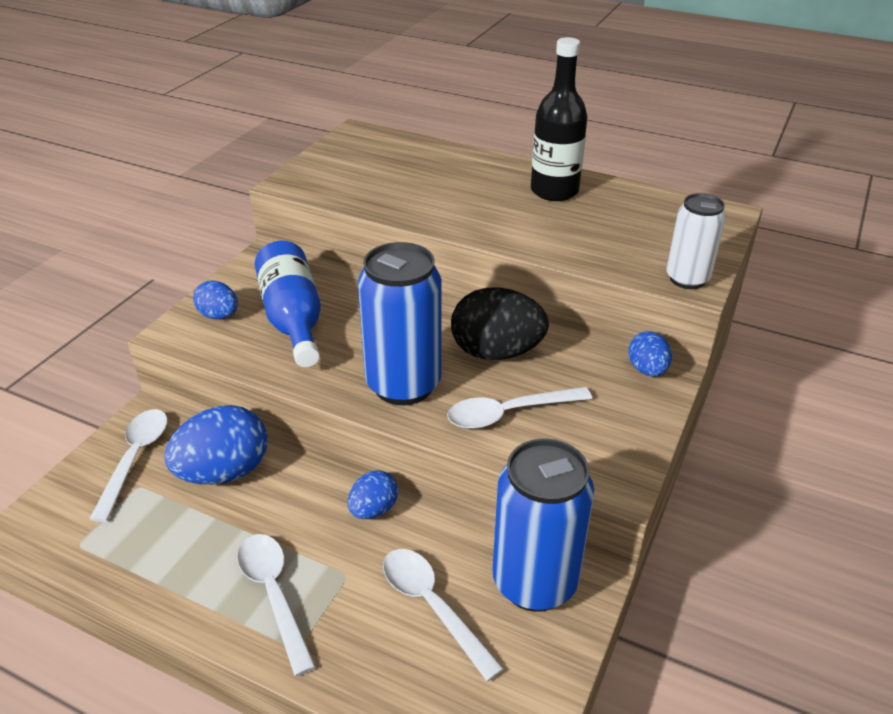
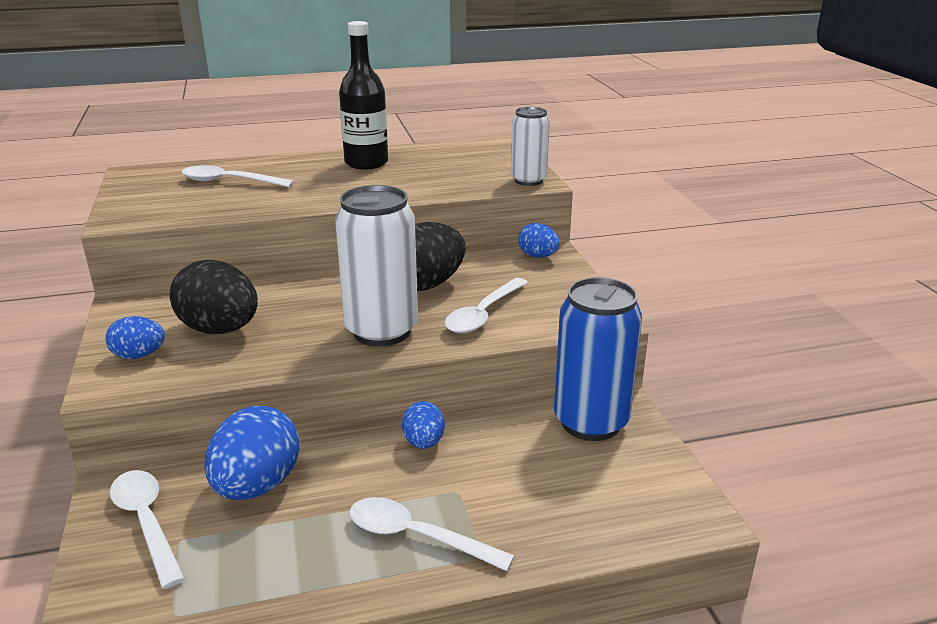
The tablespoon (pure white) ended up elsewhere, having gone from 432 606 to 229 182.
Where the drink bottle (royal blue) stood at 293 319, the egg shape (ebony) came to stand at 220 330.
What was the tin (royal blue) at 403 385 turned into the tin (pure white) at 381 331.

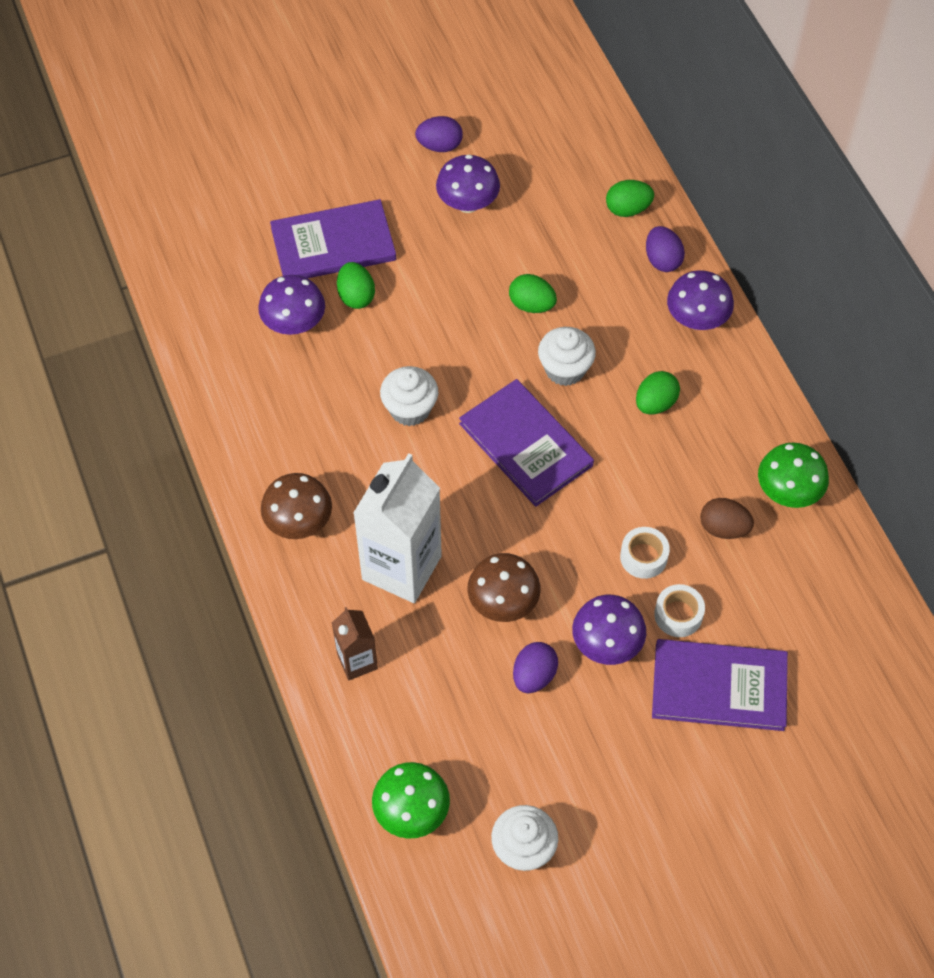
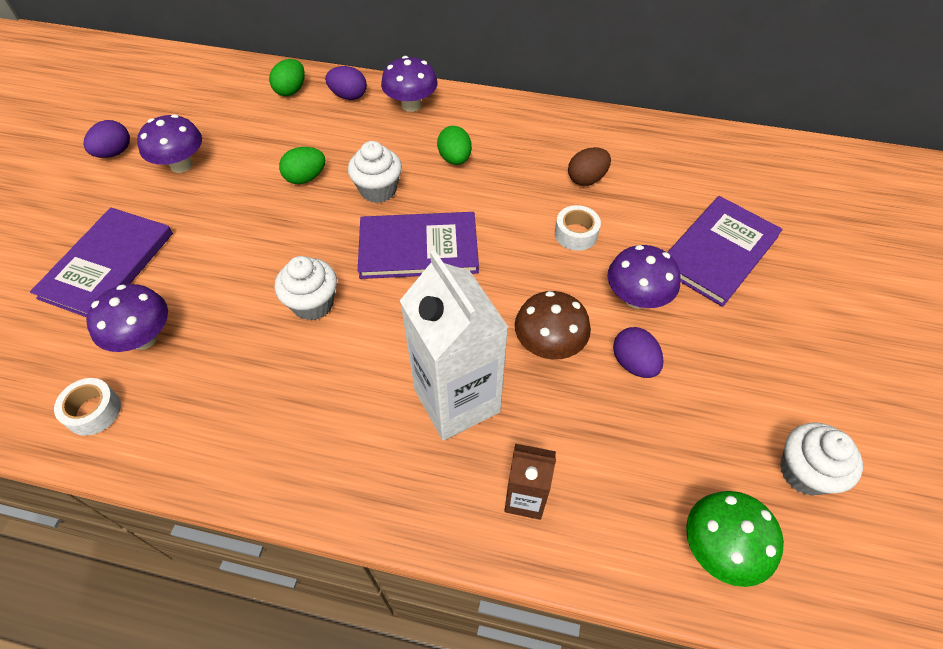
The second view lost the mushroom (russet) at 299 522.
The second view lost the egg shape (green) at 356 296.
The second view lost the mushroom (green) at 788 492.
The roll of tape (pure white) ended up elsewhere, having gone from 678 615 to 93 411.

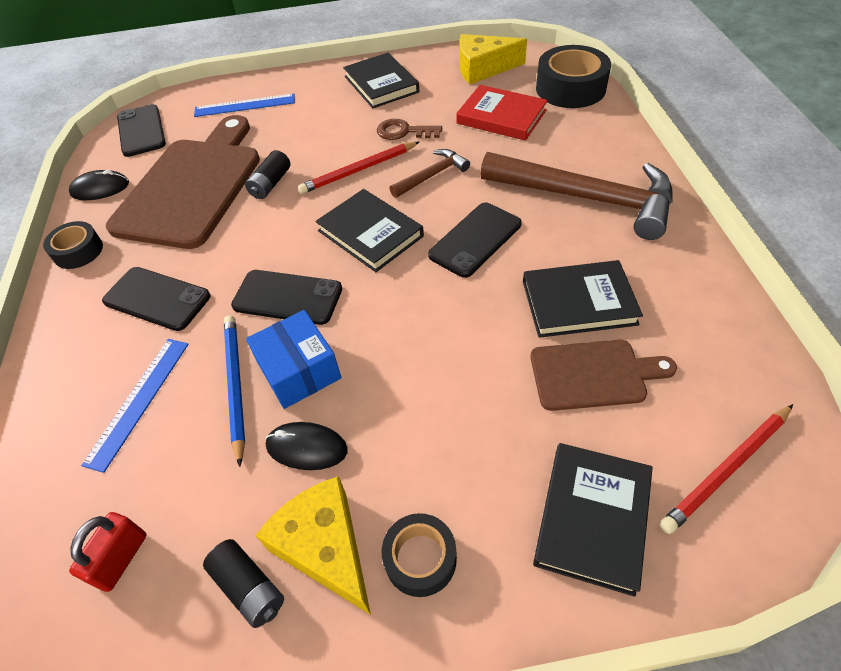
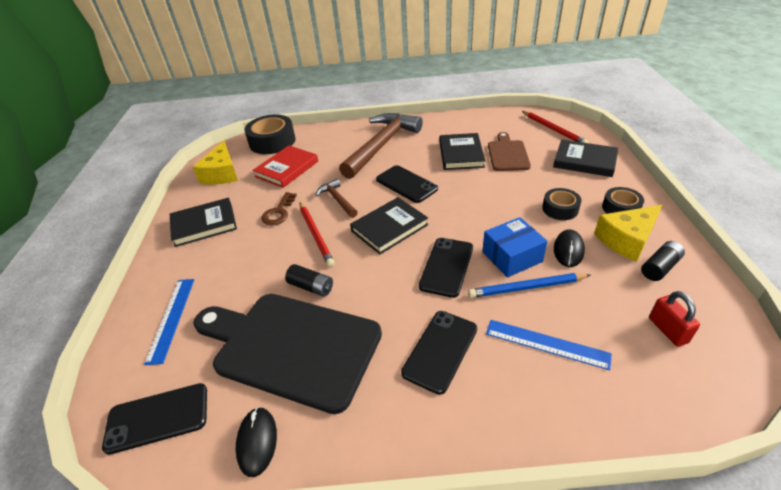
The roll of tape (ebony) ended up elsewhere, having gone from 78 251 to 560 209.
What was the chopping board (russet) at 193 186 turned into the chopping board (ebony) at 291 346.
The padlock (crimson) at 121 559 ended up facing another way, 45 degrees clockwise from before.

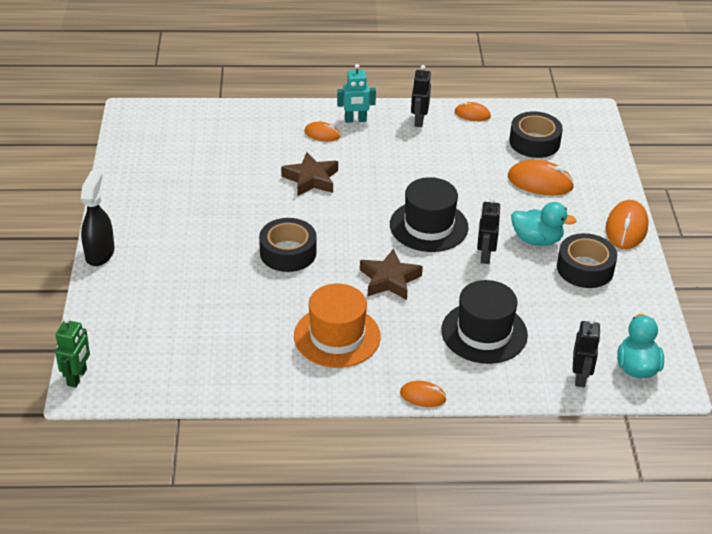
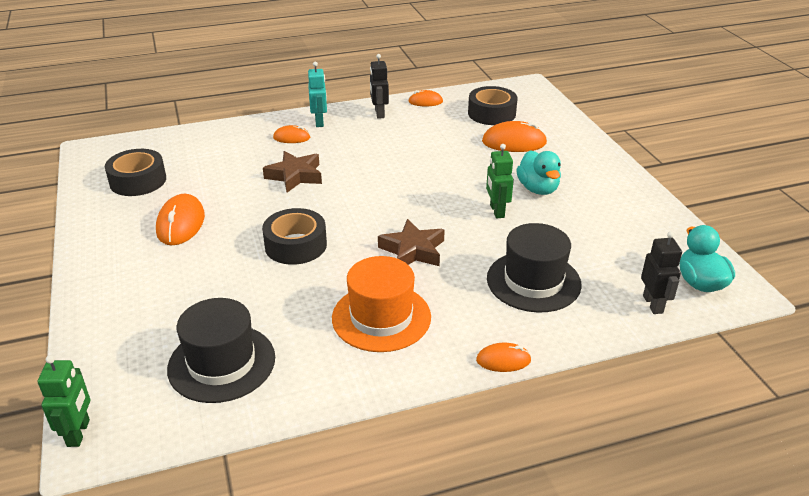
The second view lost the sprayer (ebony) at 100 253.
The hat (ebony) ended up elsewhere, having gone from 428 226 to 222 363.
The roll of tape (ebony) ended up elsewhere, having gone from 585 268 to 138 181.
The computer mouse (orange-coloured) ended up elsewhere, having gone from 626 228 to 181 224.
What was the robot (ebony) at 485 256 turned into the robot (green) at 496 211.
The robot (turquoise) at 355 120 ended up facing another way, 75 degrees counterclockwise from before.
The duck (turquoise) at 537 240 ended up facing another way, 75 degrees clockwise from before.

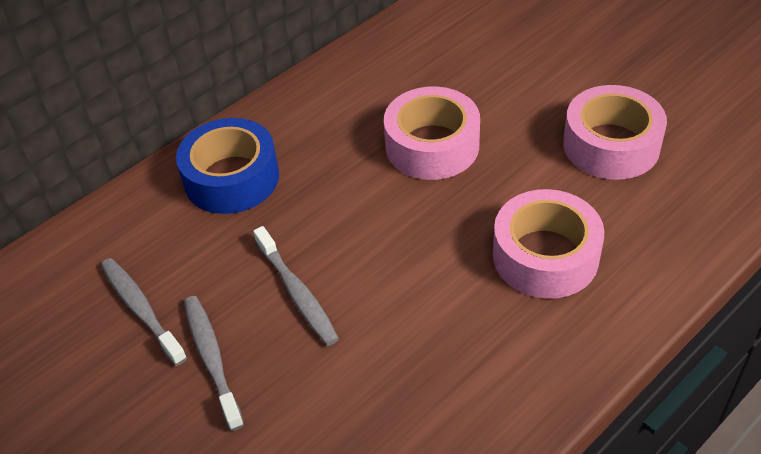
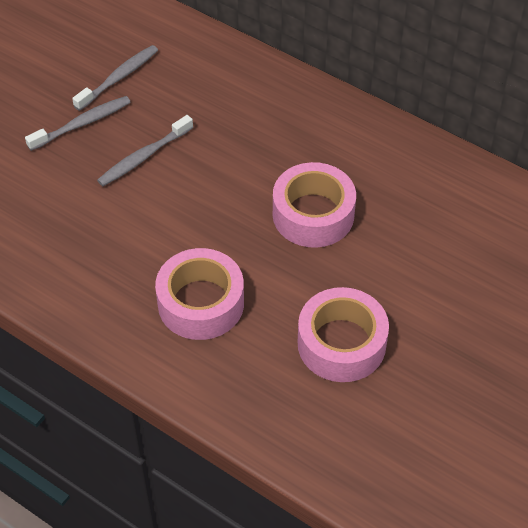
The second view lost the roll of tape (royal blue) at 231 178.

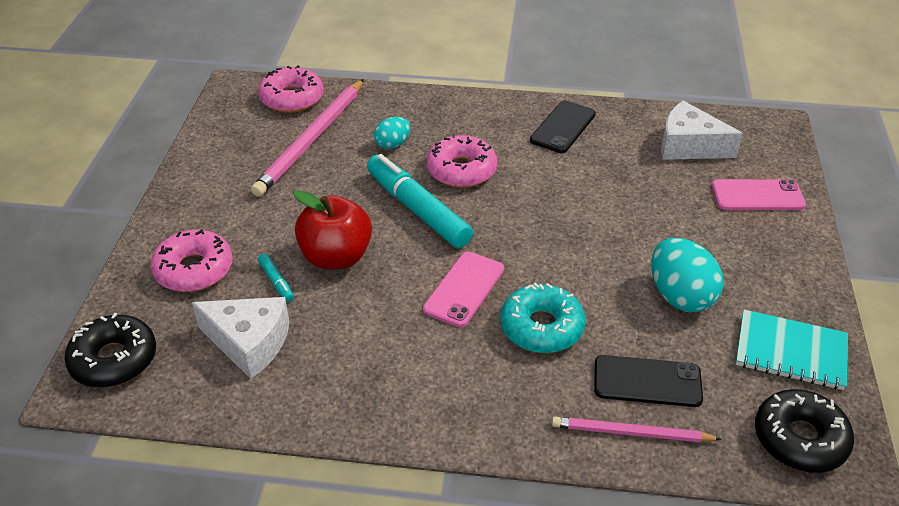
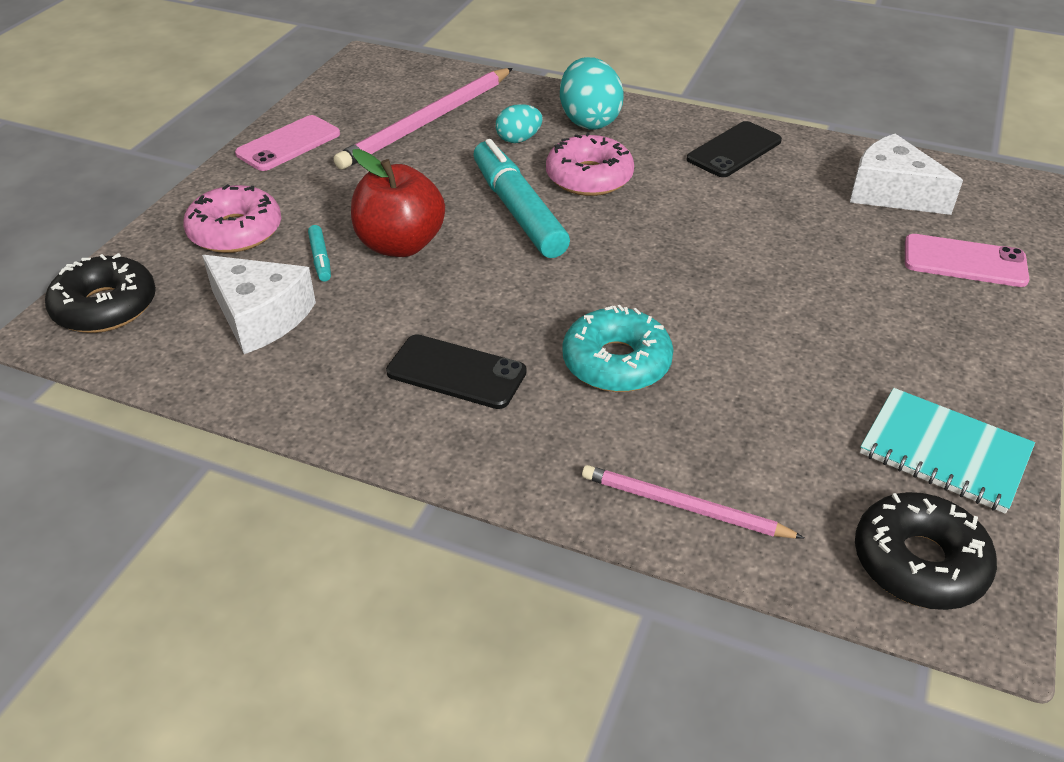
The second view lost the donut (rose-pink) at 292 98.
The mobile phone (rose-pink) ended up elsewhere, having gone from 464 289 to 288 144.
The mobile phone (ebony) ended up elsewhere, having gone from 647 381 to 456 372.
The egg shape (turquoise) ended up elsewhere, having gone from 680 296 to 589 121.

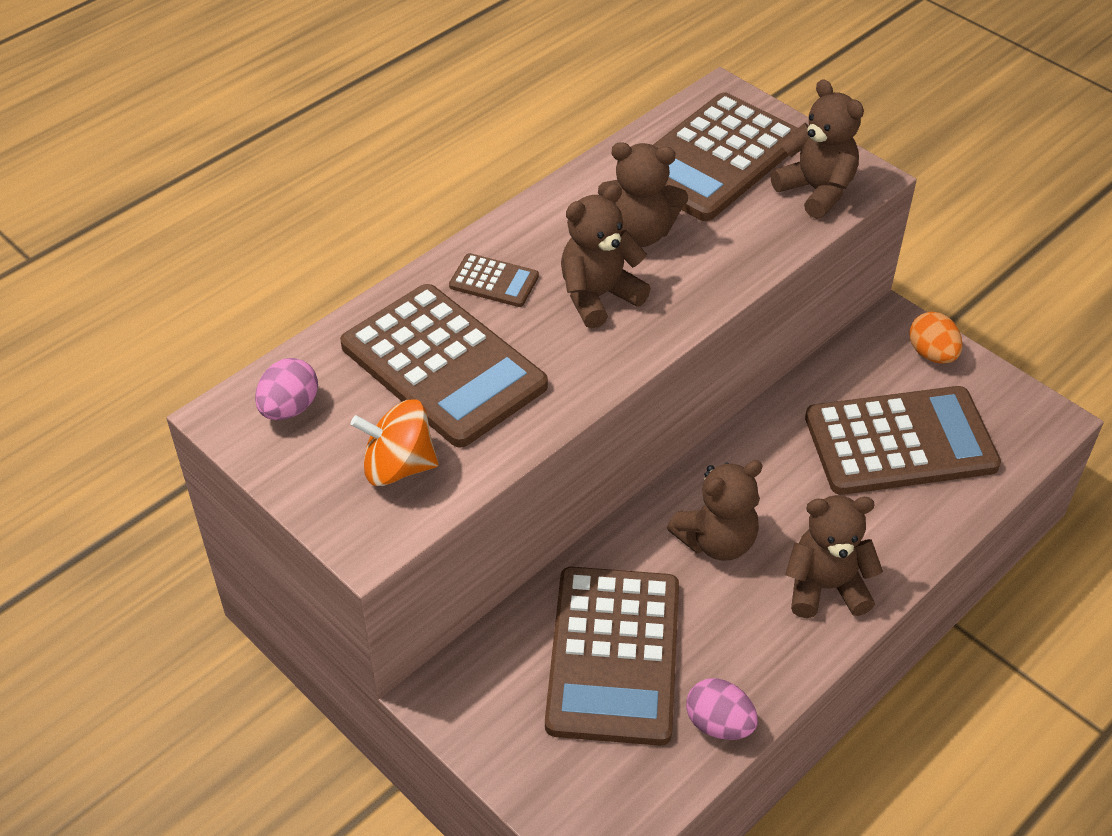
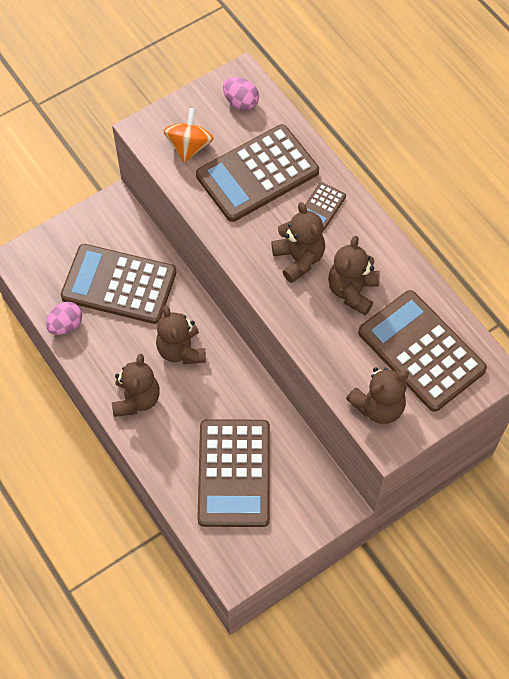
The second view lost the egg shape (orange-coloured) at 932 354.

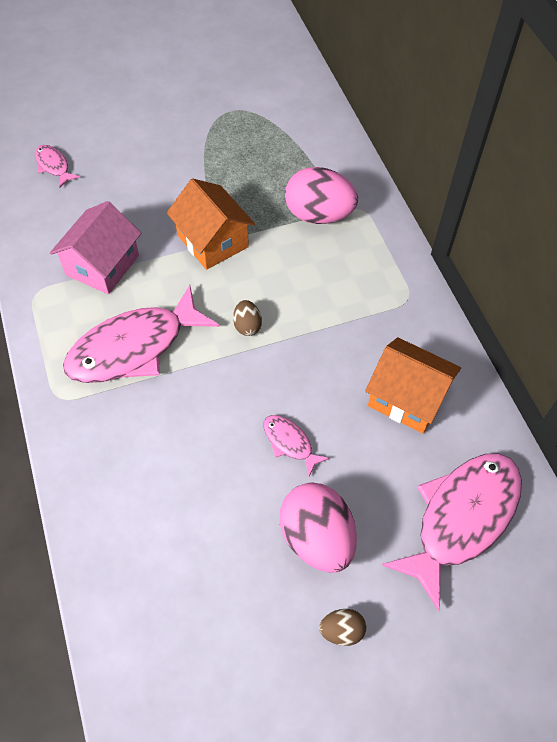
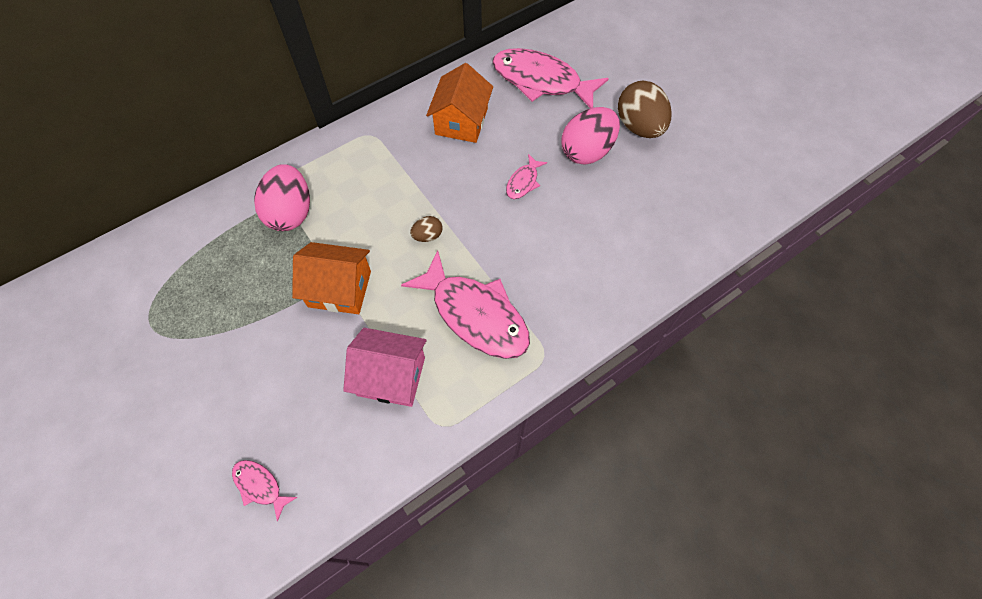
The fish (rose-pink) at 53 166 ended up facing another way, 90 degrees clockwise from before.
The house (orange-coloured) at 212 241 ended up facing another way, 60 degrees clockwise from before.
The size of the egg shape (russet) at 341 631 changed by a factor of 2.10.

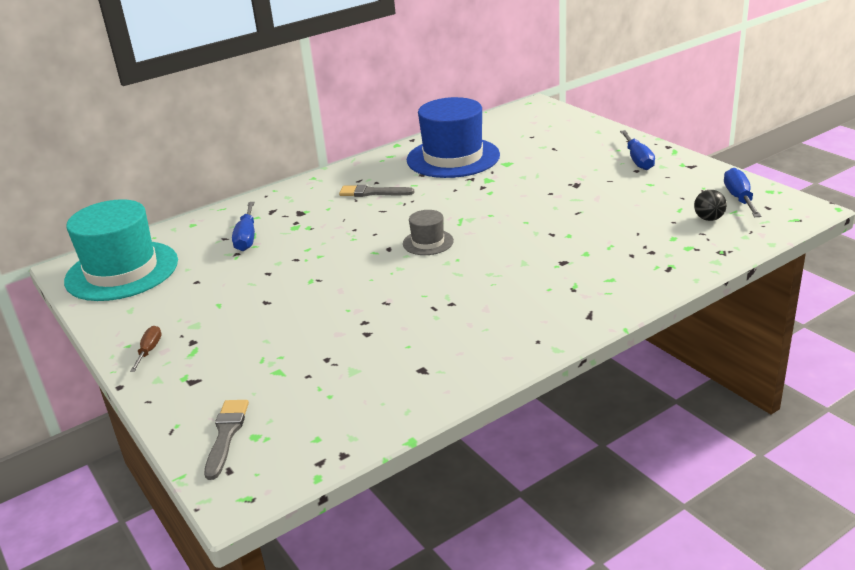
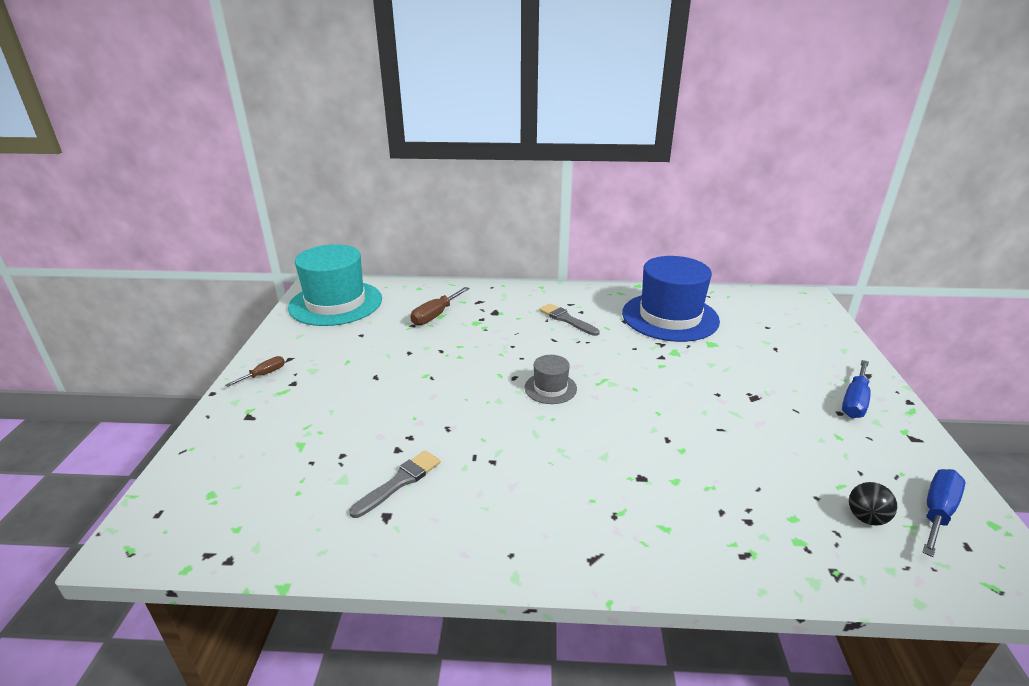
The paintbrush (grey) ended up elsewhere, having gone from 226 435 to 399 482.
What was the flat screwdriver (royal blue) at 247 238 turned into the flat screwdriver (russet) at 435 315.

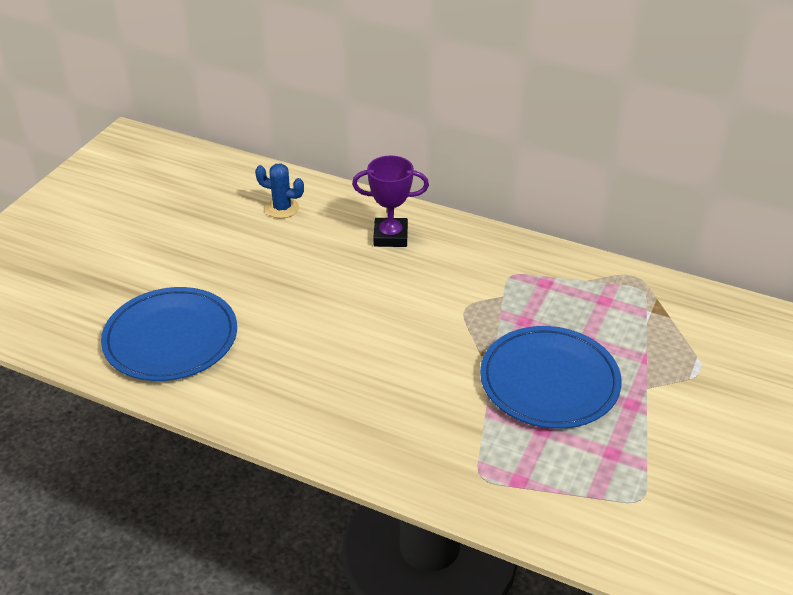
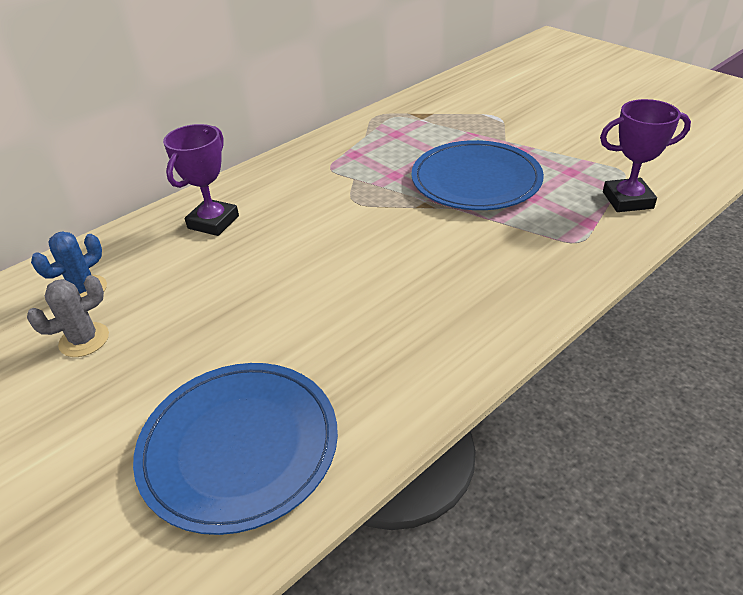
The second view gained the prickly plant (grey) at 84 340.
The second view gained the trophy (royal purple) at 627 200.

